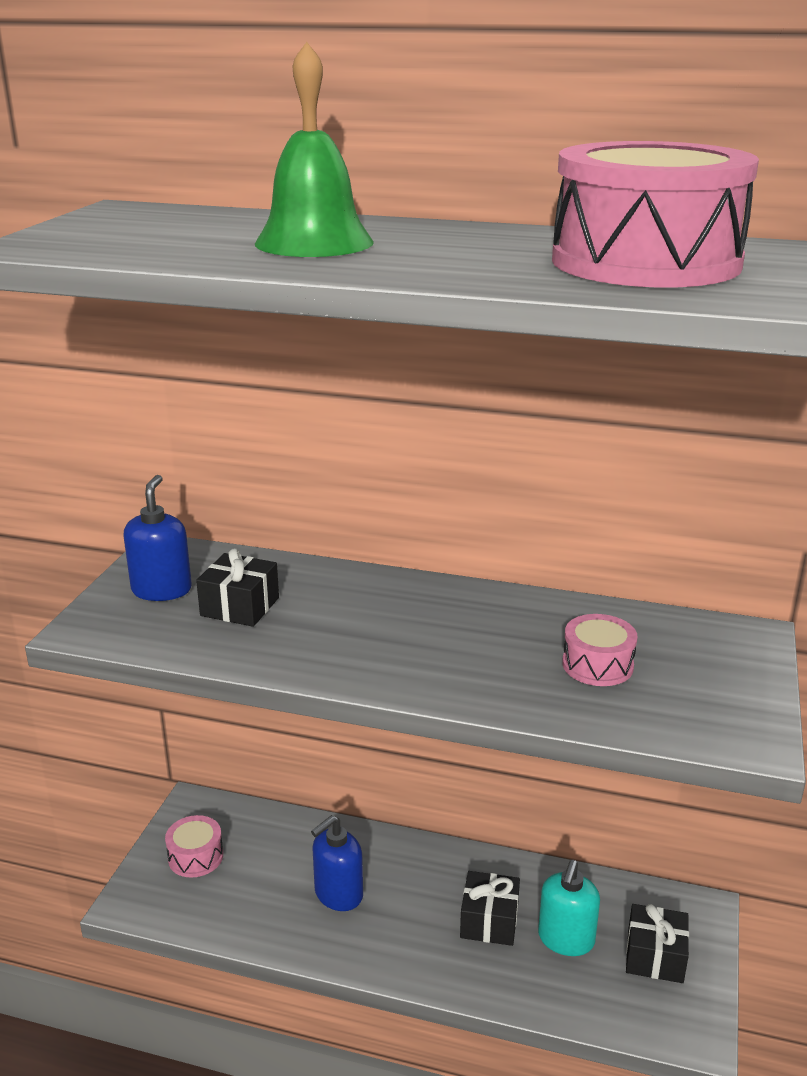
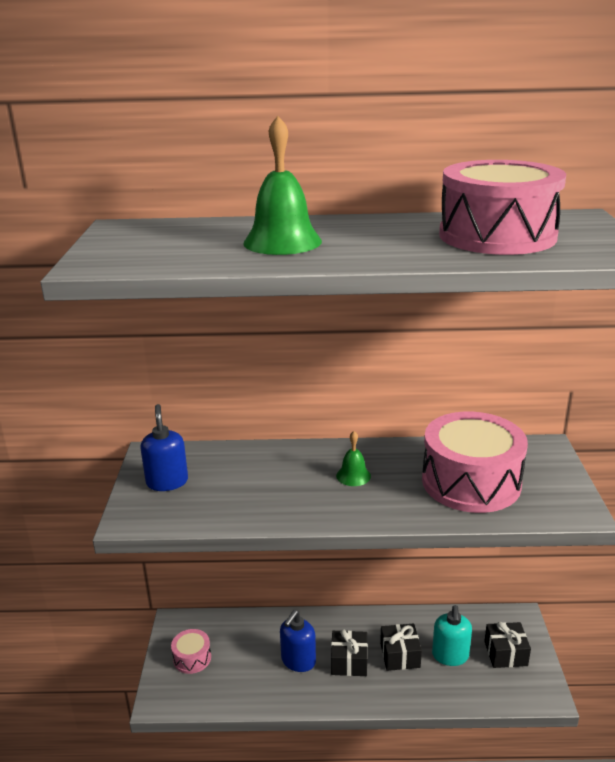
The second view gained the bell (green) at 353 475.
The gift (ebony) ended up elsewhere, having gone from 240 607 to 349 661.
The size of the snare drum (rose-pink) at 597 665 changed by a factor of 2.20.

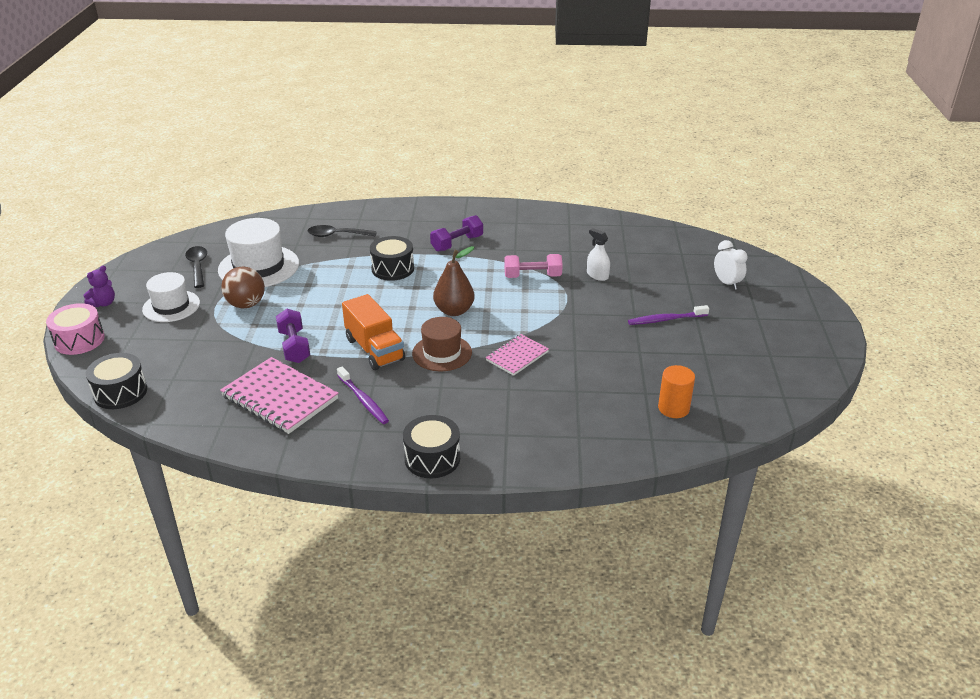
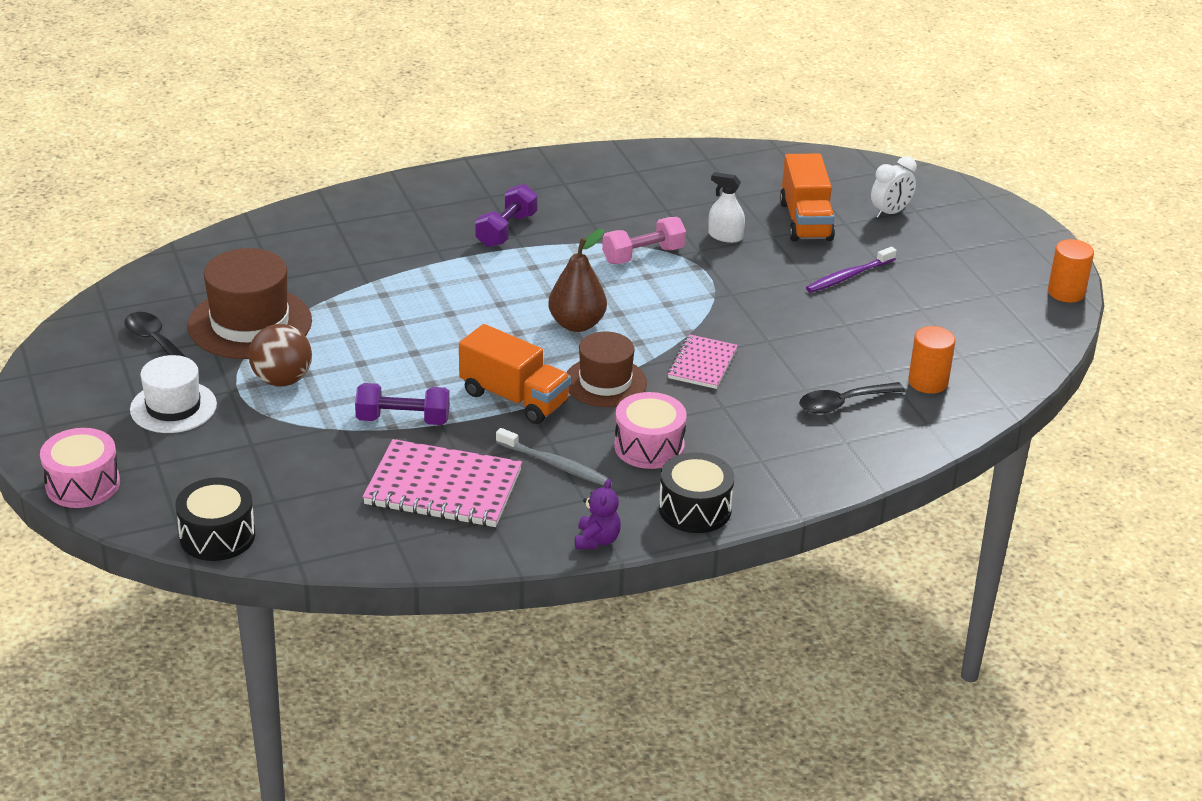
The second view lost the snare drum (ebony) at 392 269.
The second view gained the snare drum (rose-pink) at 649 446.
The second view gained the truck (orange-coloured) at 805 221.
The second view gained the cylinder (orange-coloured) at 1066 292.
The teddy (royal purple) ended up elsewhere, having gone from 103 303 to 597 540.
The tablespoon (ebony) ended up elsewhere, having gone from 337 235 to 843 403.
What was the hat (pure white) at 259 267 turned into the hat (russet) at 250 323.
What was the toothbrush (royal purple) at 363 400 turned into the toothbrush (grey) at 554 464.
The hand weight (royal purple) at 294 346 ended up facing another way, 45 degrees counterclockwise from before.
The alarm clock (pure white) at 727 283 ended up facing another way, 105 degrees clockwise from before.

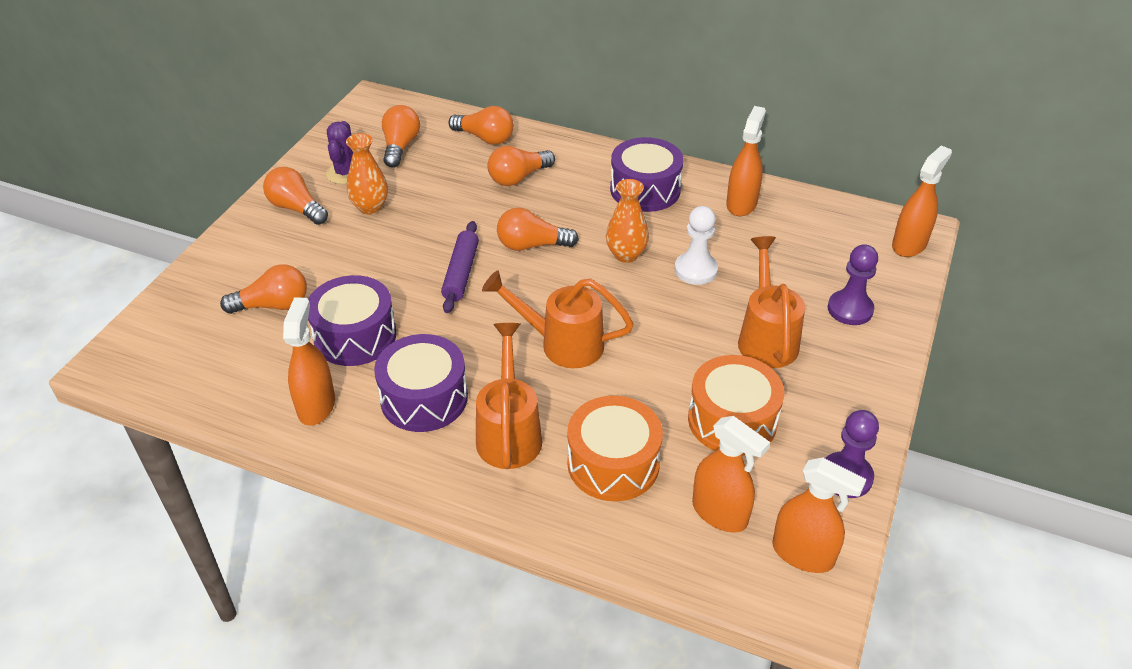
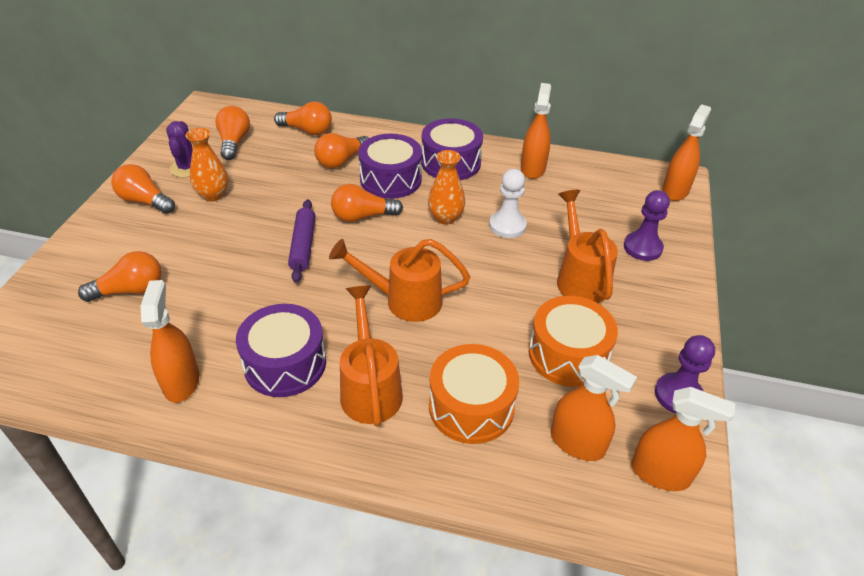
The snare drum (royal purple) ended up elsewhere, having gone from 355 336 to 390 179.

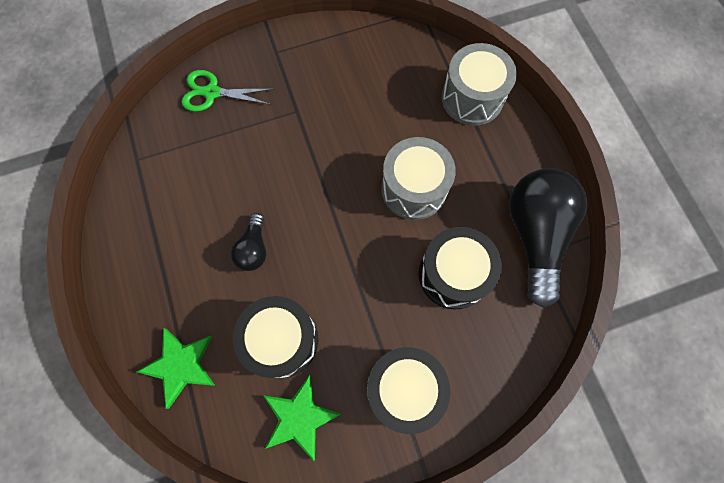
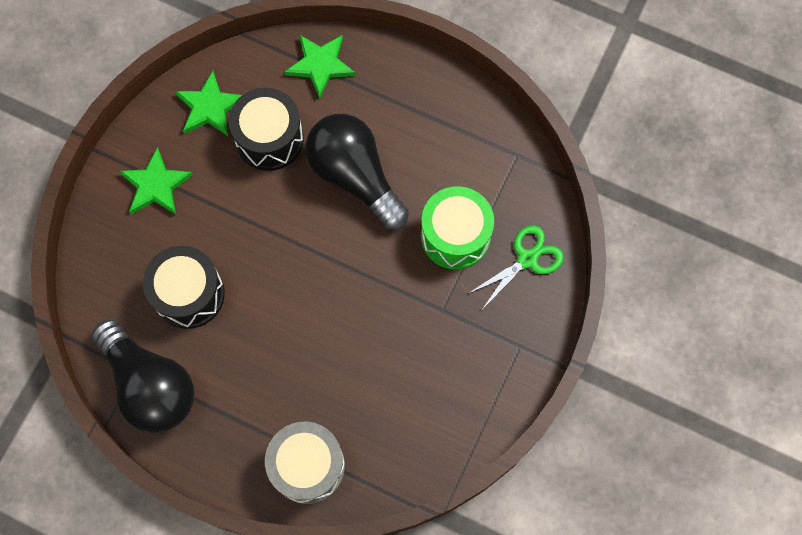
The second view lost the snare drum (grey) at 414 188.
The second view gained the snare drum (green) at 455 236.
Where the snare drum (ebony) stood at 403 388, the star (green) came to stand at 155 185.
The size of the bulb (ebony) at 254 249 changed by a factor of 2.08.

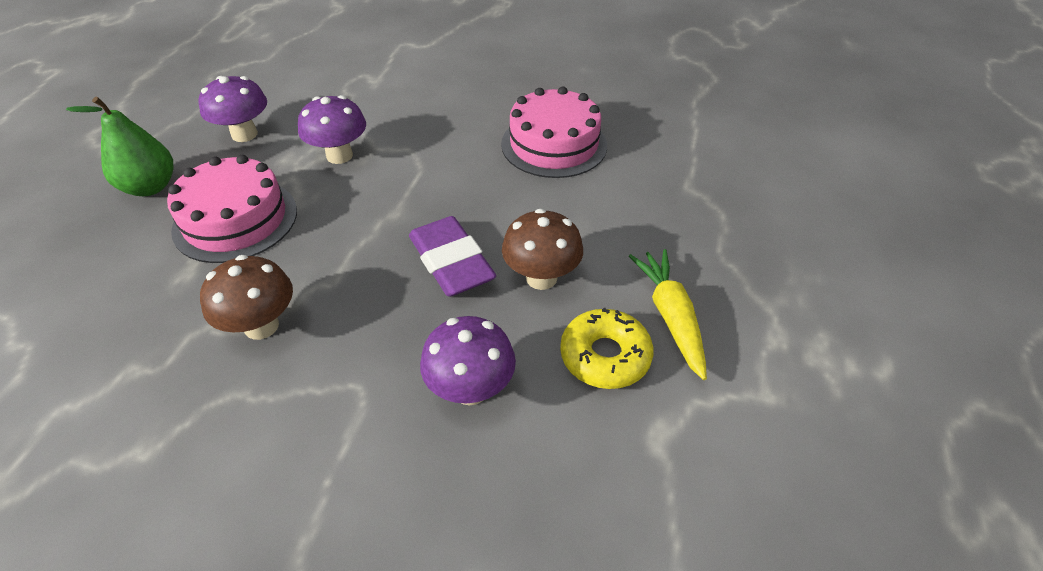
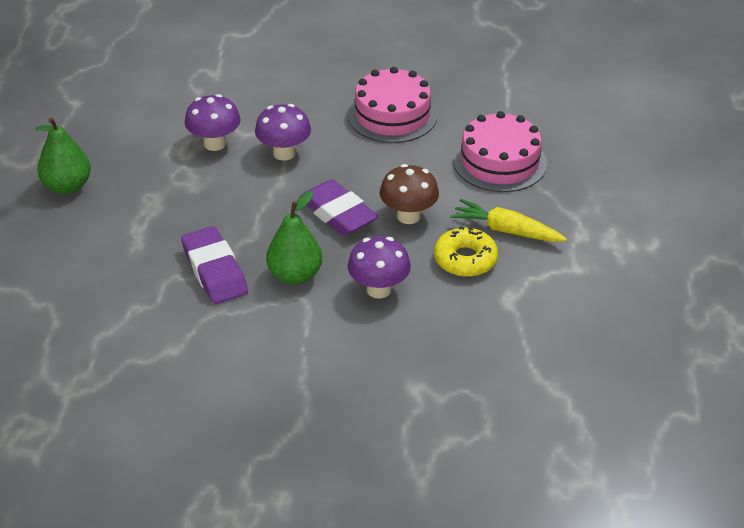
The second view gained the toy pear (green) at 295 275.
The cake (rose-pink) ended up elsewhere, having gone from 235 220 to 500 162.
The mushroom (royal purple) ended up elsewhere, having gone from 244 134 to 284 153.
Where the mushroom (russet) stood at 261 326, the pencil eraser (royal purple) came to stand at 214 271.
The carrot (bright yellow) at 671 317 ended up facing another way, 45 degrees counterclockwise from before.

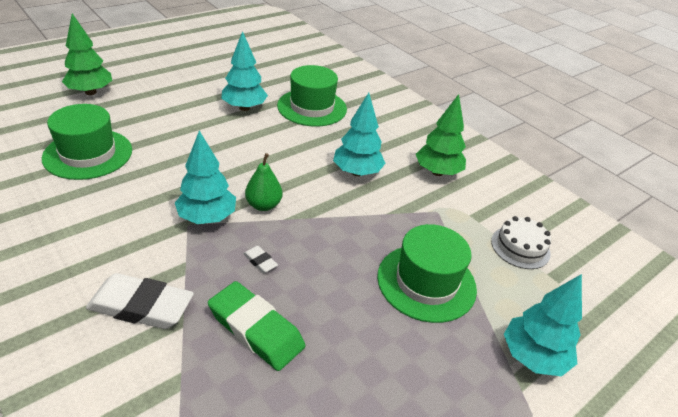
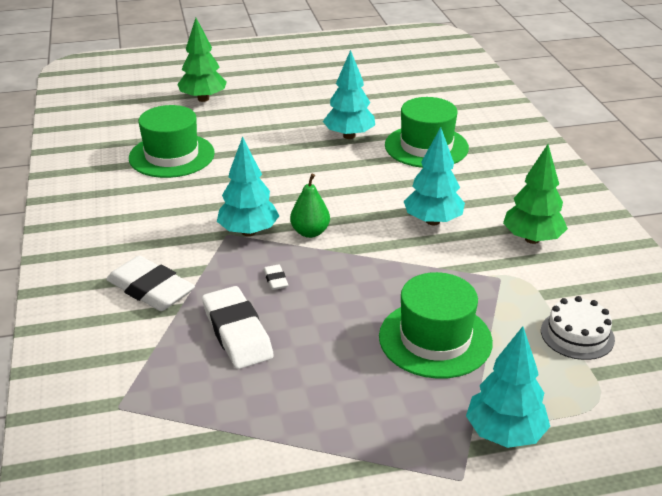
What was the pencil eraser (green) at 256 329 turned into the pencil eraser (pure white) at 237 333.

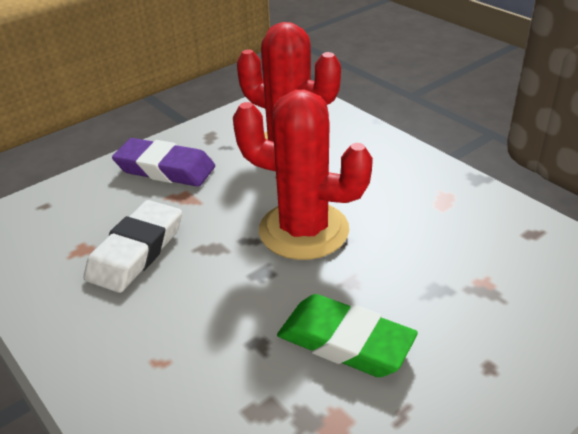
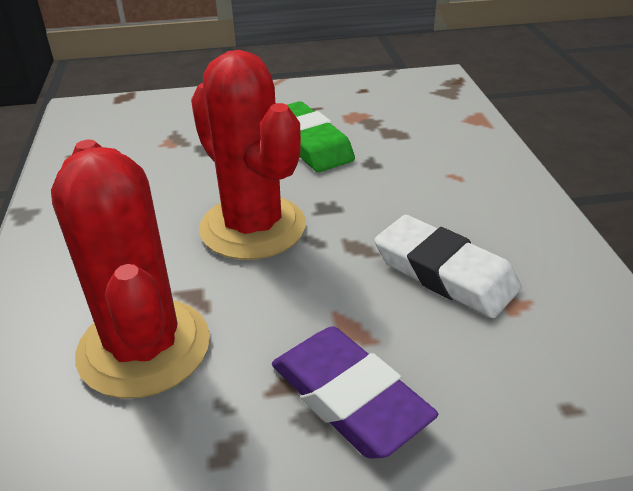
The pencil eraser (pure white) at 136 251 ended up facing another way, 75 degrees clockwise from before.

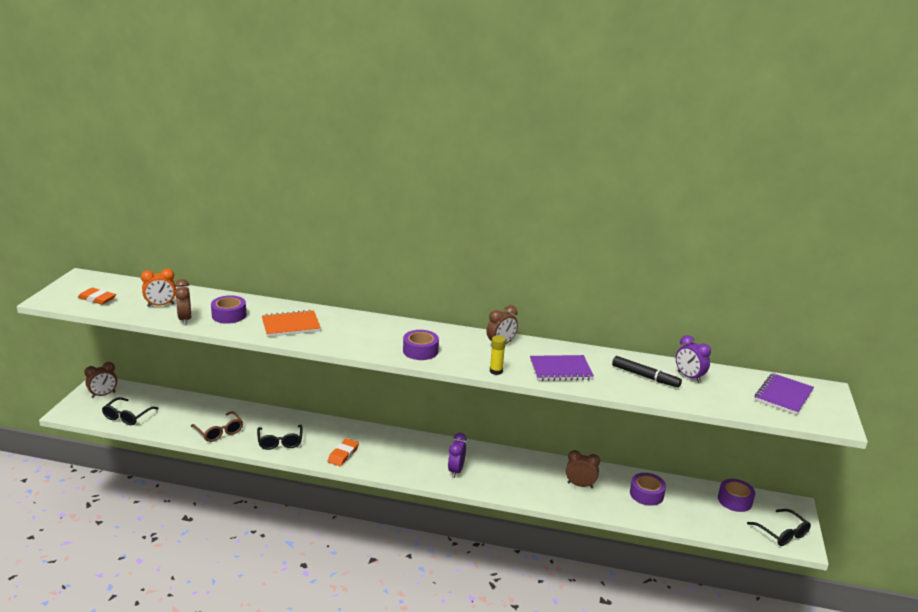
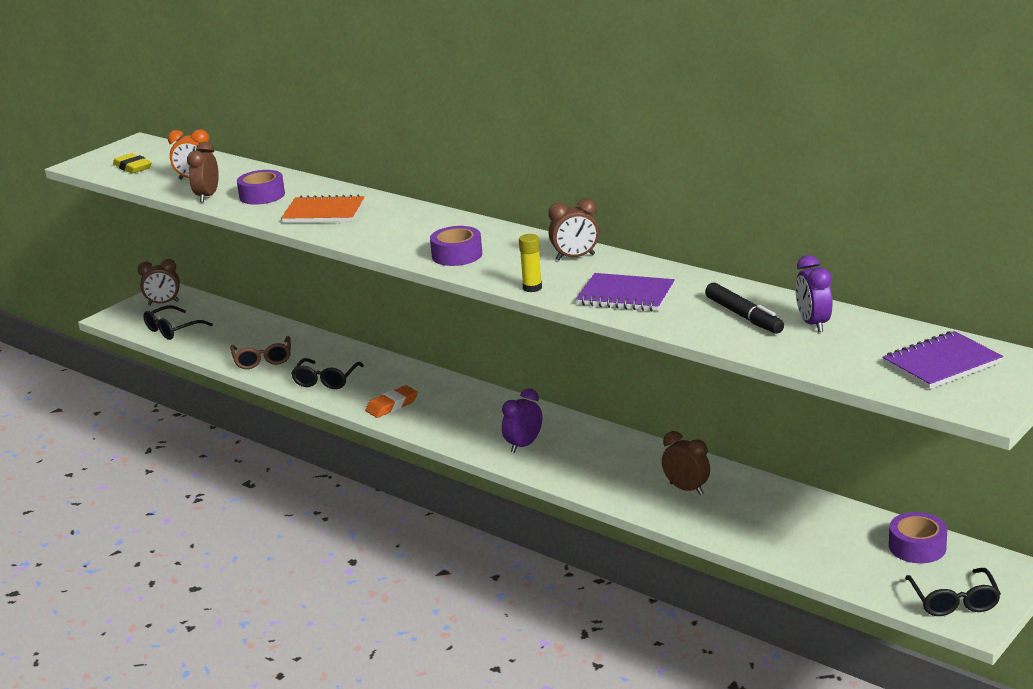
The second view lost the roll of tape (royal purple) at 646 494.
What was the pencil eraser (orange-coloured) at 97 299 turned into the pencil eraser (bright yellow) at 132 167.

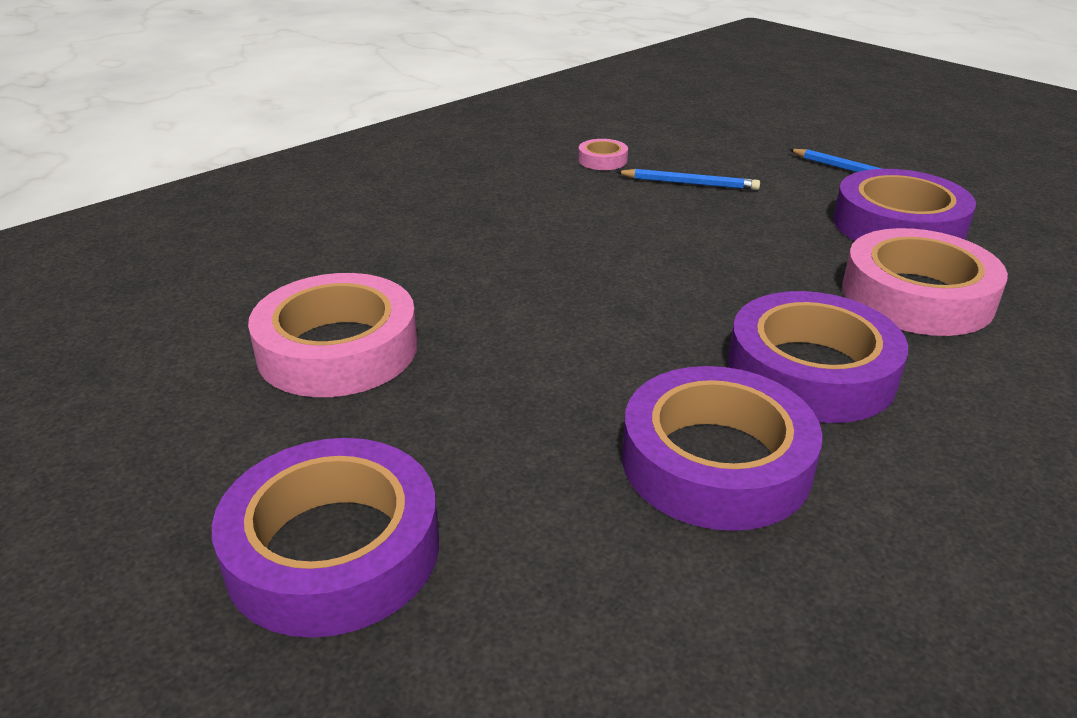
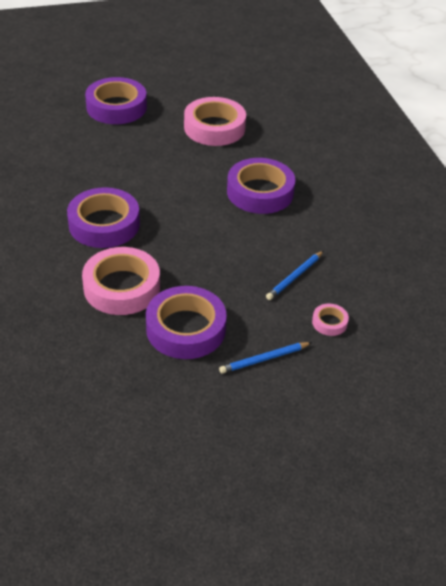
The roll of tape (rose-pink) ended up elsewhere, having gone from 602 160 to 329 322.
The roll of tape (royal purple) ended up elsewhere, having gone from 716 462 to 260 192.

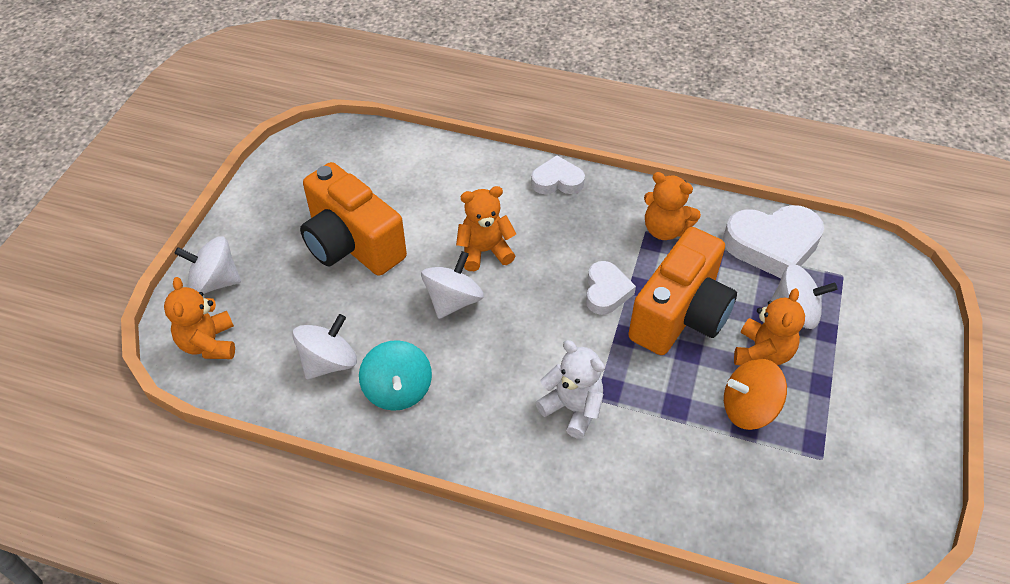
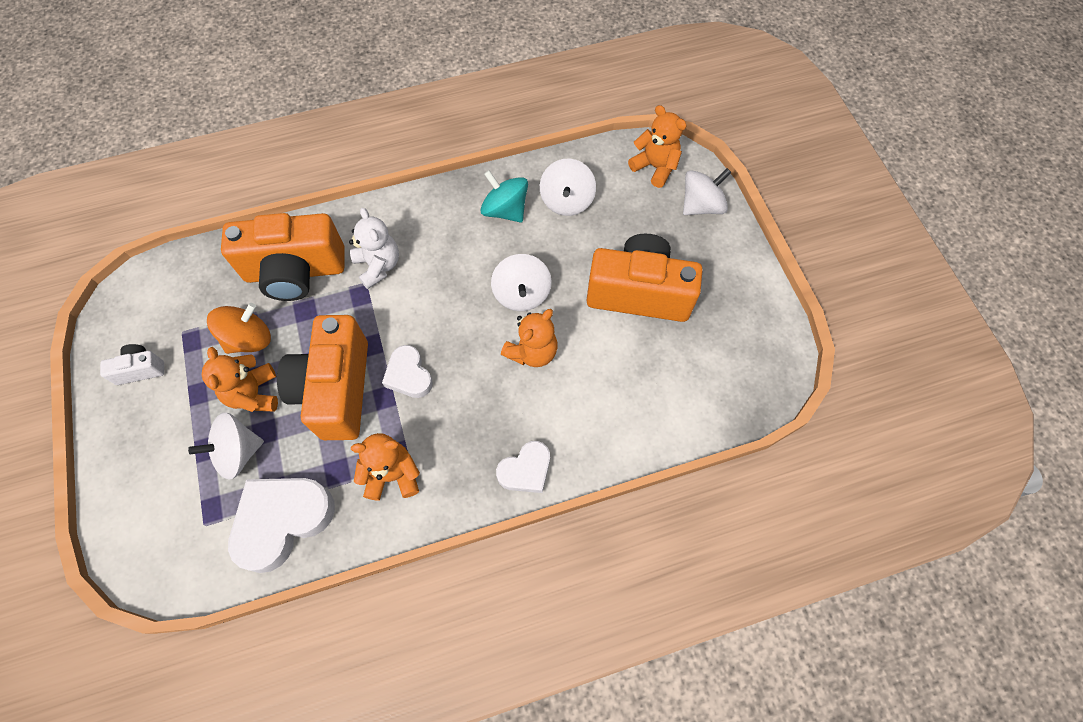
The second view gained the photo camera (pure white) at 140 369.
The second view gained the photo camera (orange-coloured) at 295 272.
The teddy (pure white) at 572 408 ended up facing another way, 120 degrees counterclockwise from before.

